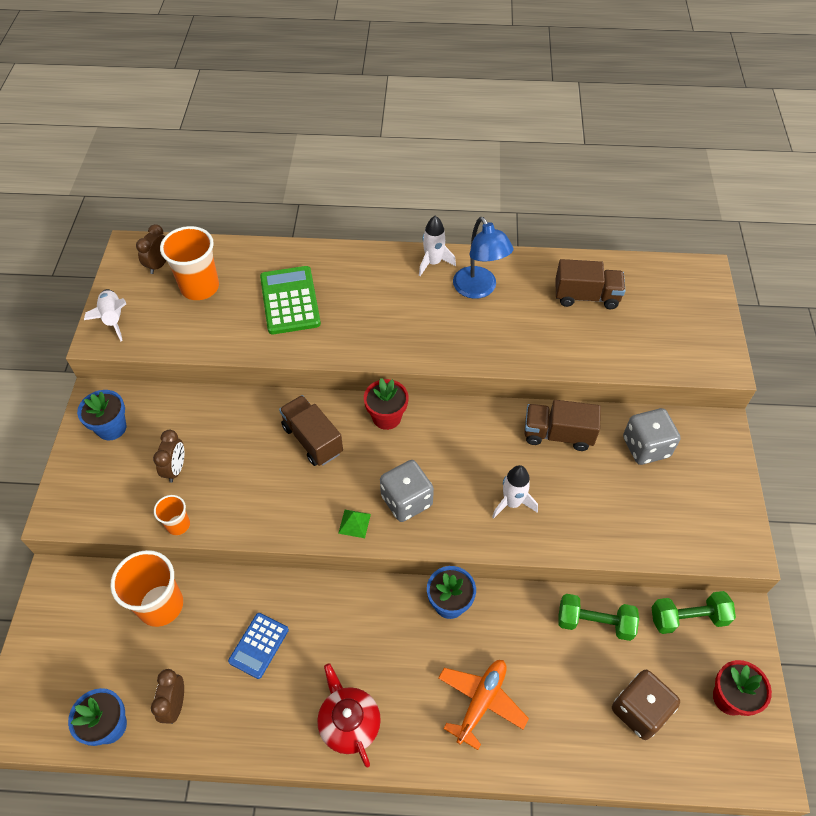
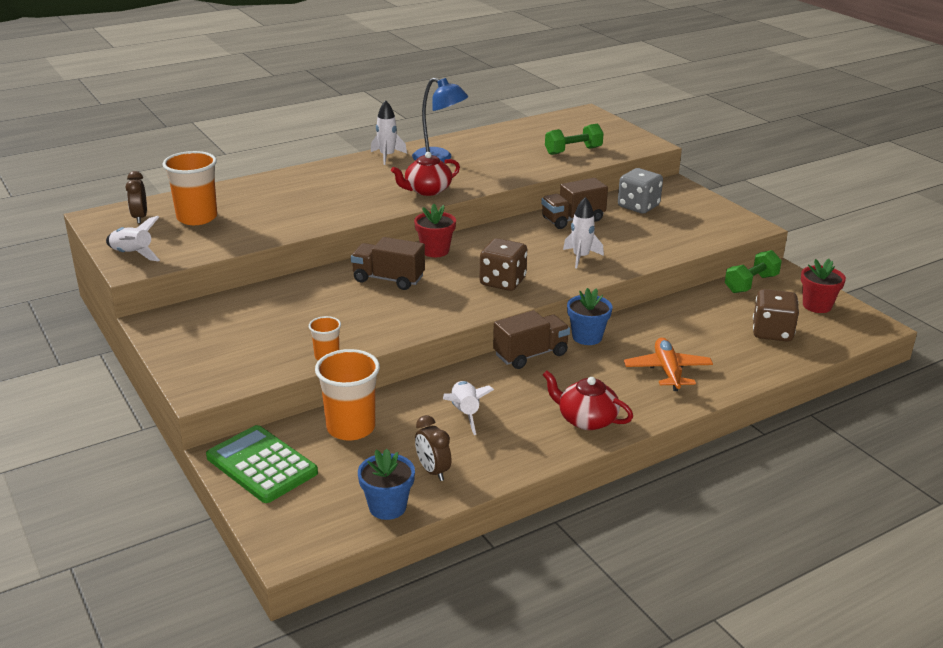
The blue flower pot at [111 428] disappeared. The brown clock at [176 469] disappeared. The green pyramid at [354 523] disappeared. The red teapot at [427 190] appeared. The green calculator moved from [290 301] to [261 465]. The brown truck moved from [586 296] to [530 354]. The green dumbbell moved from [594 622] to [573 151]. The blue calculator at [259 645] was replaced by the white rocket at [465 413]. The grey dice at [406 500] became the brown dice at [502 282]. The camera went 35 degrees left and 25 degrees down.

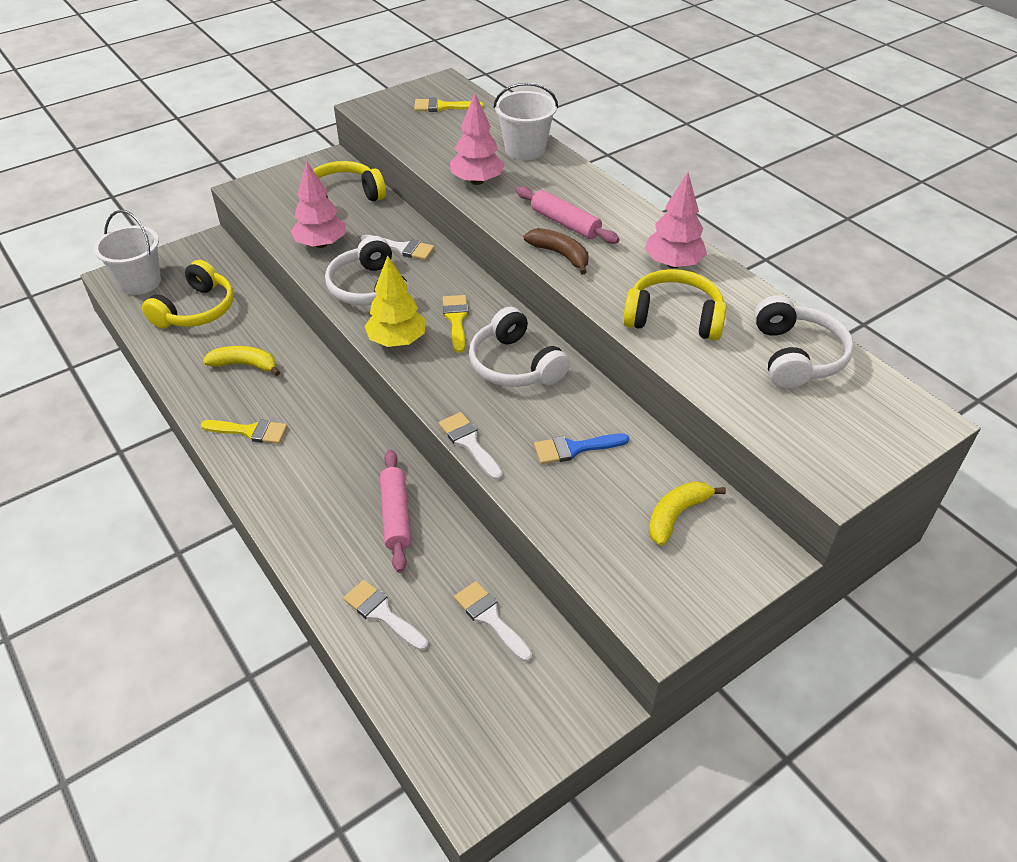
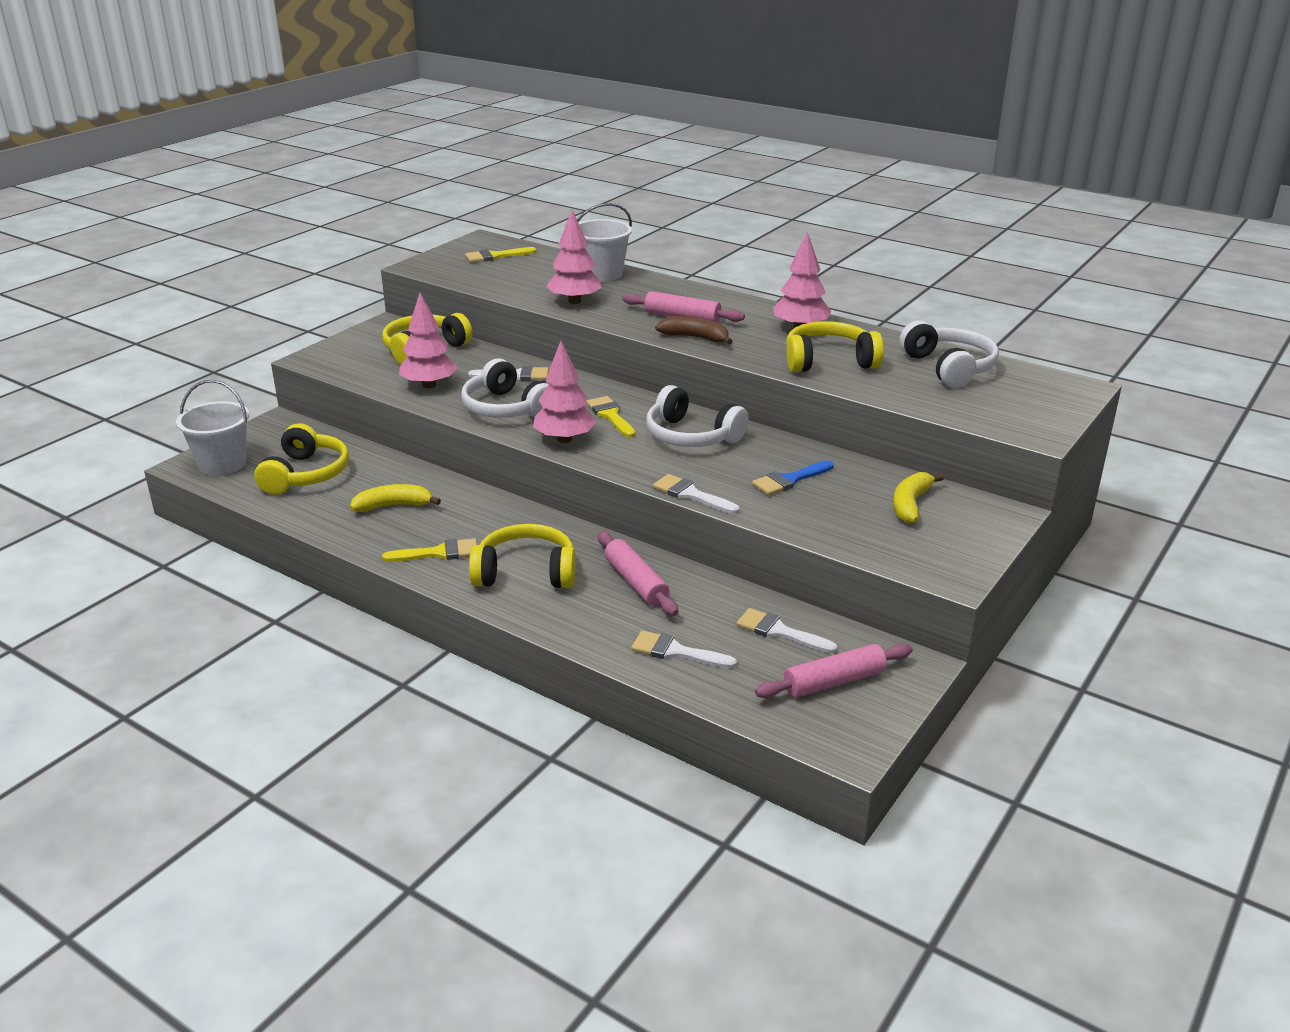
The yellow headphones at [526 573] appeared. The pink rolling pin at [834 681] appeared. The yellow tree at [397 341] became the pink tree at [564 439]. The camera went 20 degrees left and 15 degrees down.

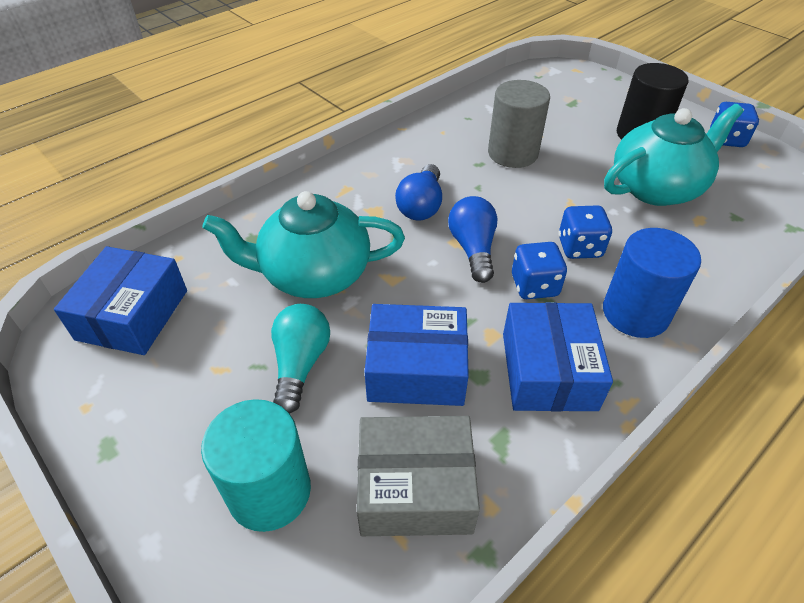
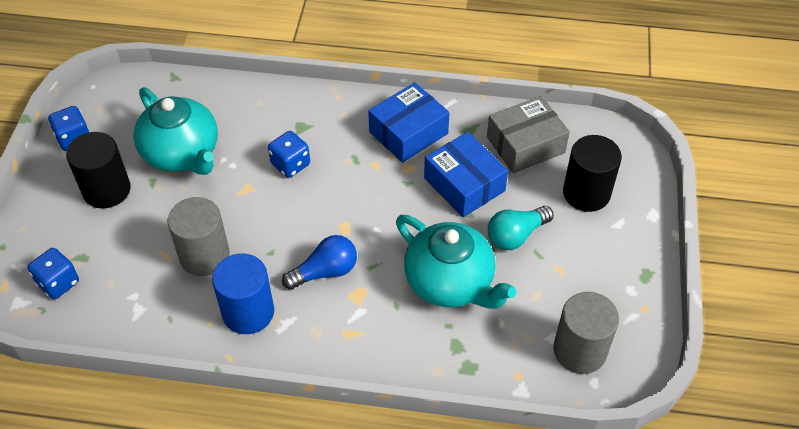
The blue light bulb at [473 249] disappeared. The blue dice moved from [534 286] to [58 283]. The blue cylinder moved from [635 313] to [248 312]. The blue box at [133 314] was replaced by the grey cylinder at [580 350]. The turquoise cylinder at [269 491] became the black cylinder at [586 193]. The grey box at [415 488] turned 75 degrees counterclockwise. The turquoise teapot at [656 188] turned 150 degrees counterclockwise. The camera went 130 degrees left and 5 degrees up.

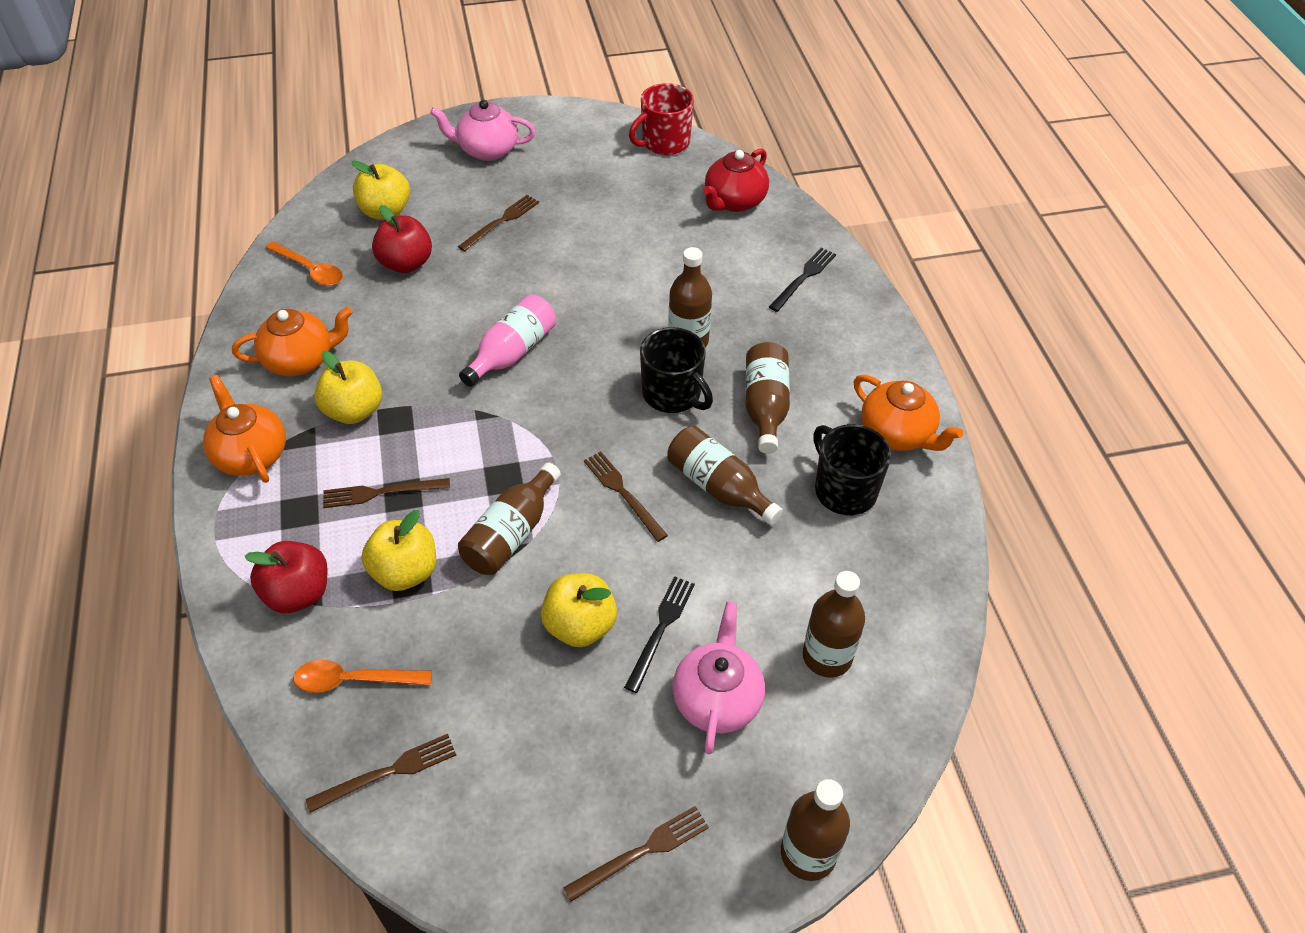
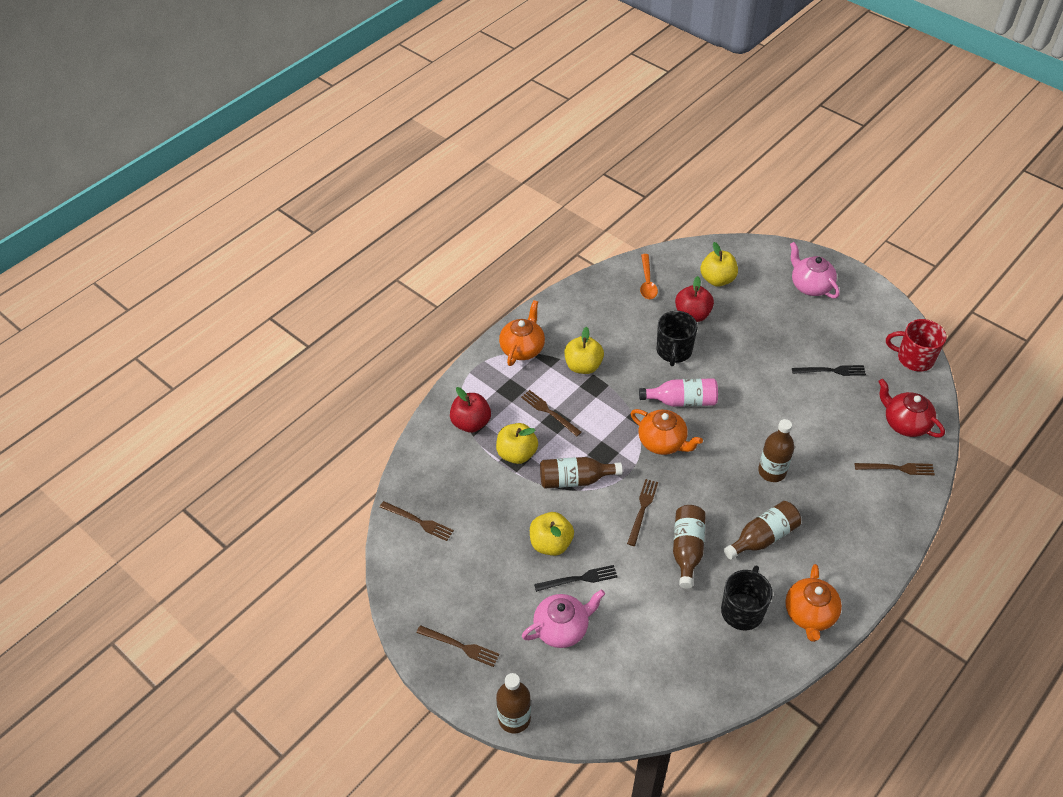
The orange spoon at [353 680] disappeared. The brown bottle at [827 656] disappeared. The orange teapot moved from [300 360] to [662 442]. The brown fork moved from [501 222] to [897 468]. The black mug moved from [673 394] to [674 351]. The black fork moved from [804 278] to [831 371]. The red teapot at [734 201] turned 45 degrees clockwise. The camera went 55 degrees right and 0 degrees up.

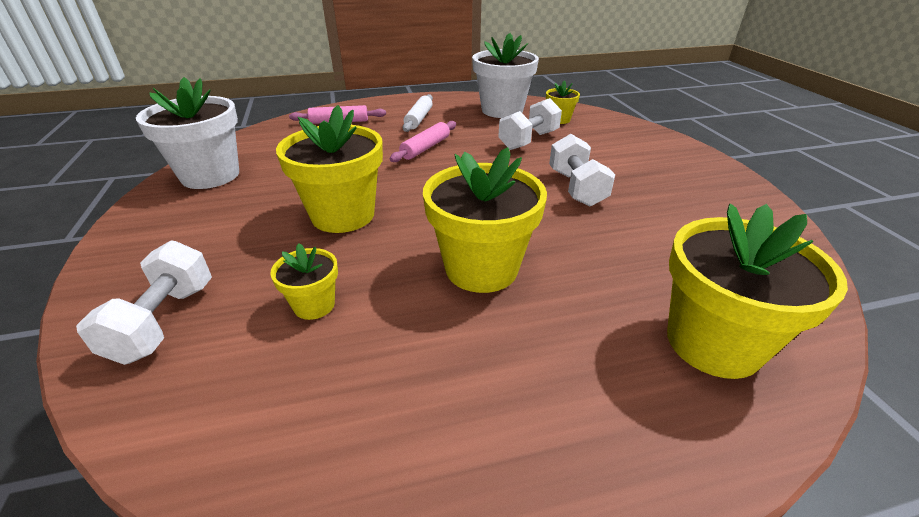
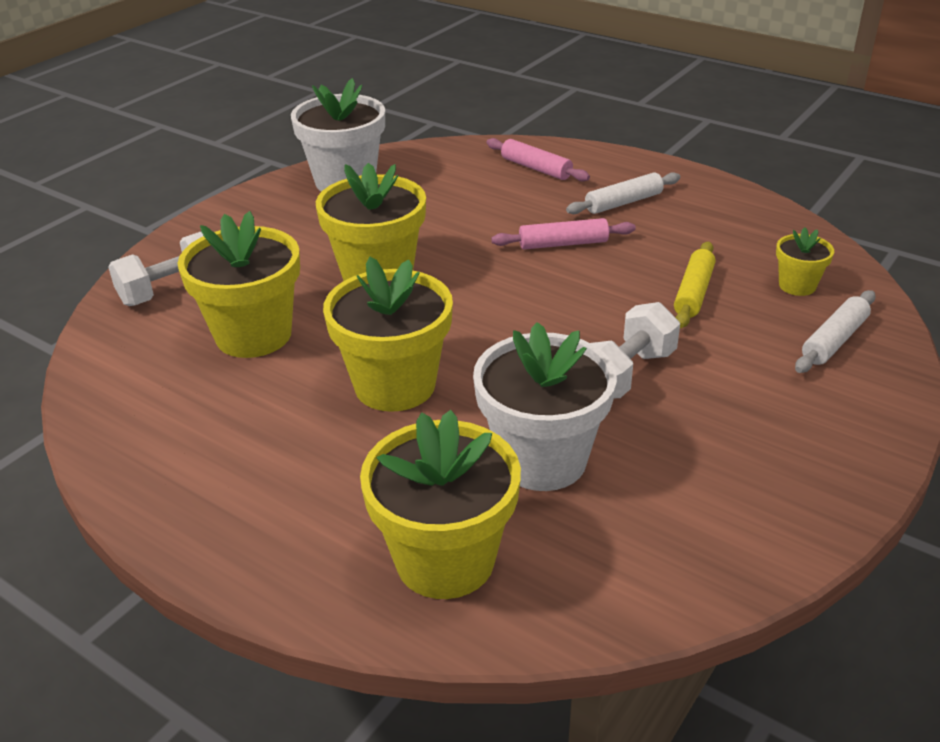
The white rolling pin at [834 340] appeared. The white flower pot moved from [502 110] to [542 460]. The white dumbbell at [528 140] was replaced by the yellow rolling pin at [694 293]. The yellow flower pot at [314 305] changed to 1.99 times the size. The camera went 50 degrees right and 0 degrees up.

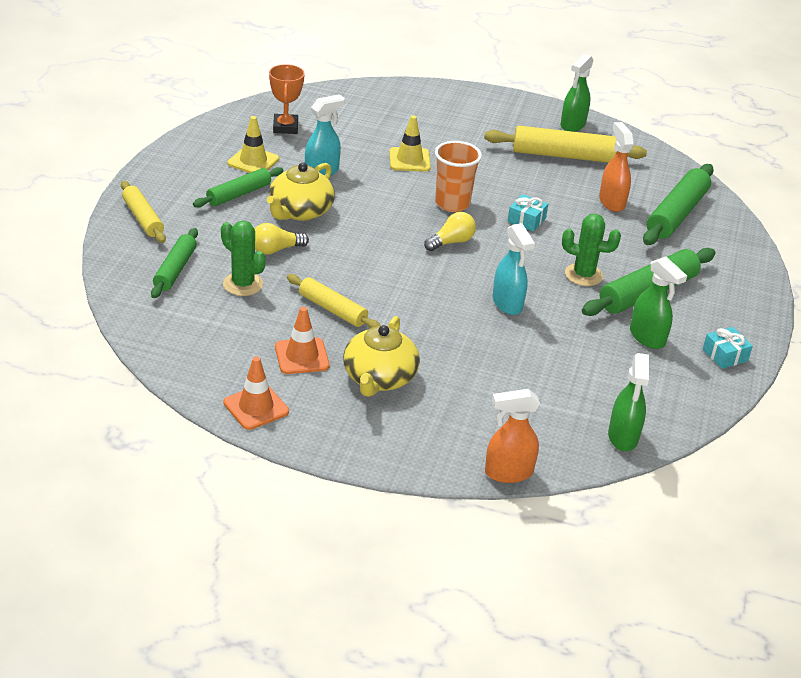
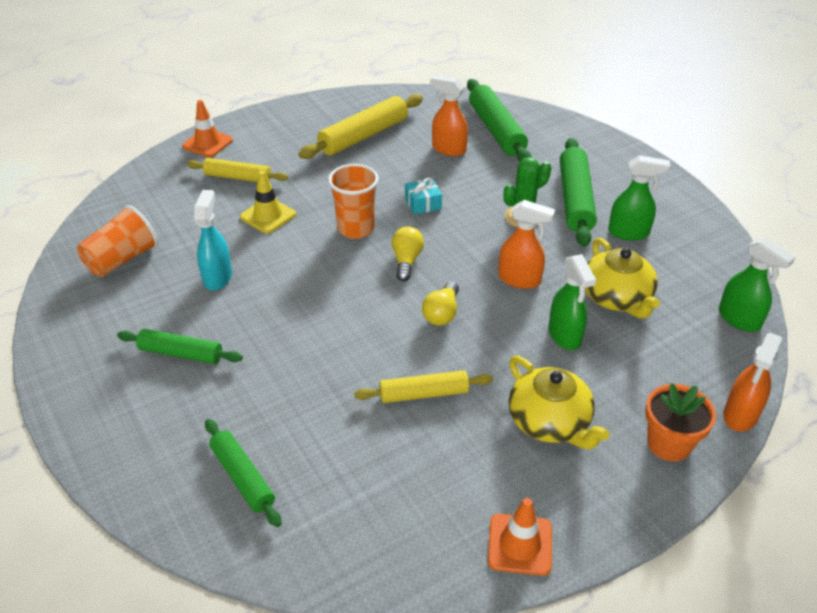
The green cactus at [243 284] disappeared. The yellow traffic cone at [253 161] disappeared. The turquoise gift at [725 355] disappeared. The orange flower pot at [669 443] appeared. The yellow rolling pin moved from [143 218] to [238 177]. The yellow light bulb moved from [276 250] to [442 313]. The yellow teapot moved from [300 211] to [617 298]. The orange traffic cone moved from [302 356] to [207 143]. The green spray bottle moved from [572 125] to [565 336]. The orange trophy at [285 127] was replaced by the orange cup at [122 259]. The turquoise spray bottle at [507 304] became the orange spray bottle at [520 279]. The green rolling pin at [239 194] turned 75 degrees counterclockwise. The camera went 45 degrees left and 5 degrees up.

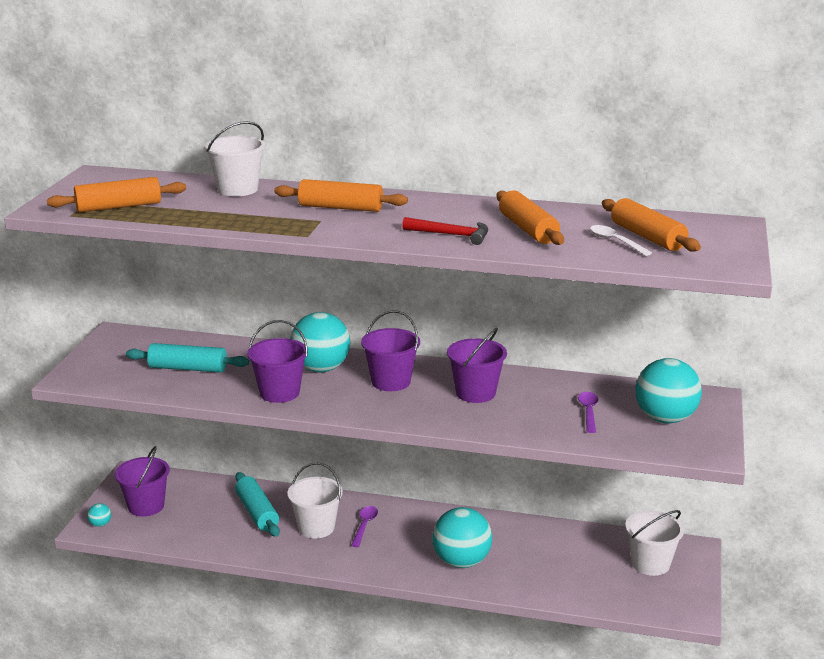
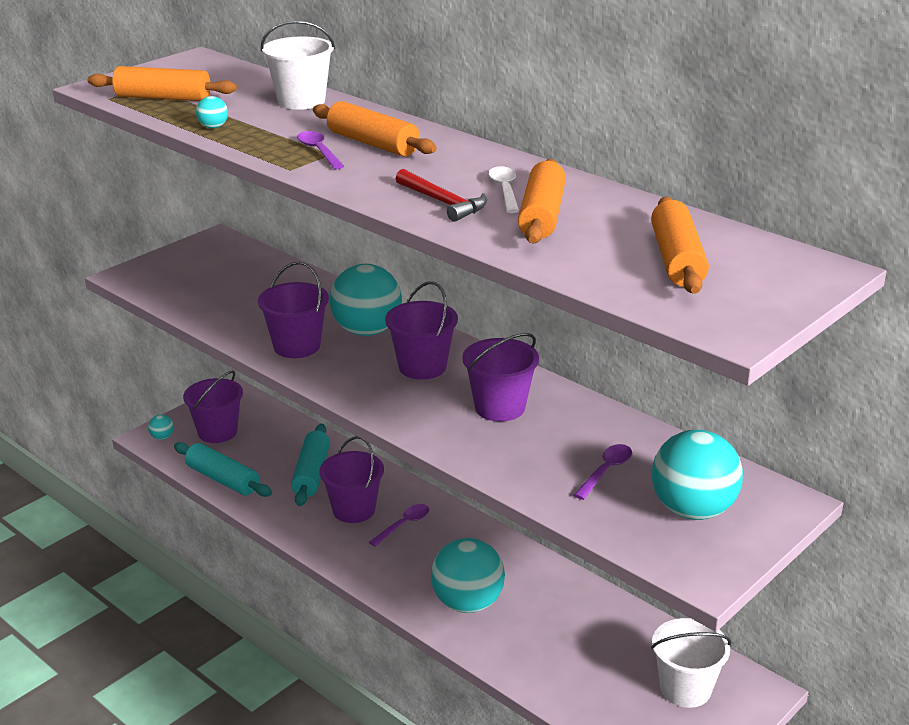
The turquoise ball at [213 127] appeared. The purple spoon at [319 151] appeared. The turquoise rolling pin moved from [188 368] to [223 479]. The white spoon moved from [615 242] to [505 190]. The white bucket at [316 527] became the purple bucket at [354 510]. The camera went 30 degrees right and 5 degrees up.

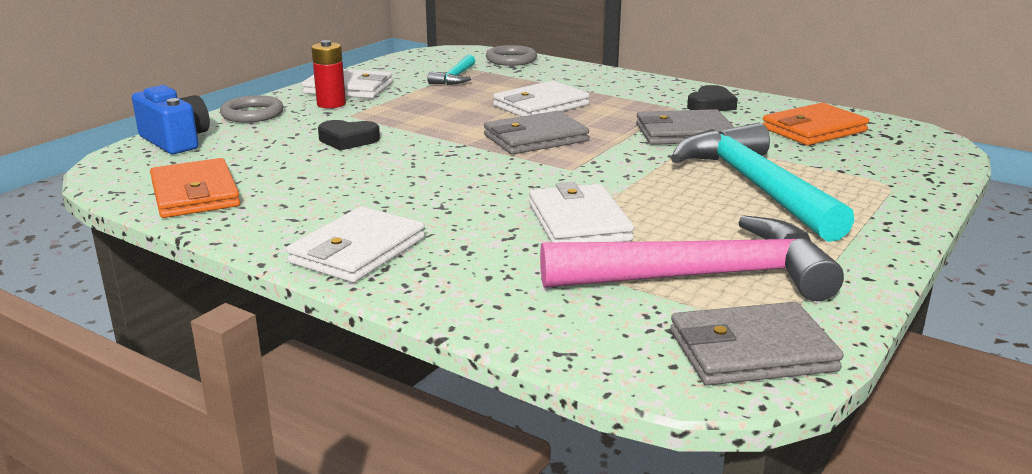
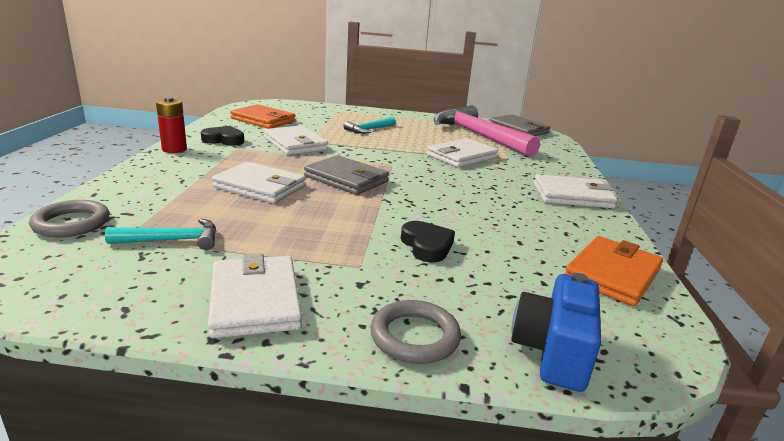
The red battery moved from [331 104] to [174 149]. The grey wallet at [683 133] became the white wallet at [295 144]. The turquoise hammer at [754 186] changed to 0.47 times the size. The camera went 120 degrees left and 0 degrees up.

